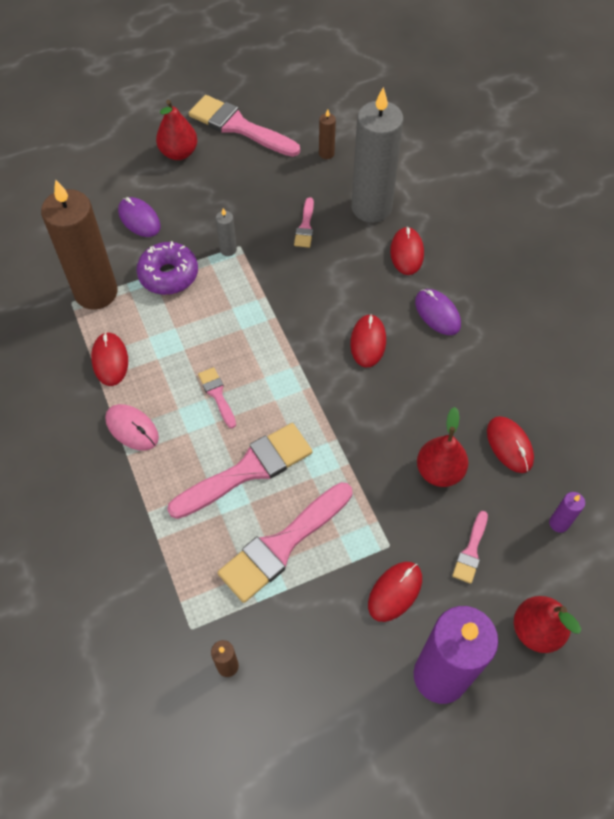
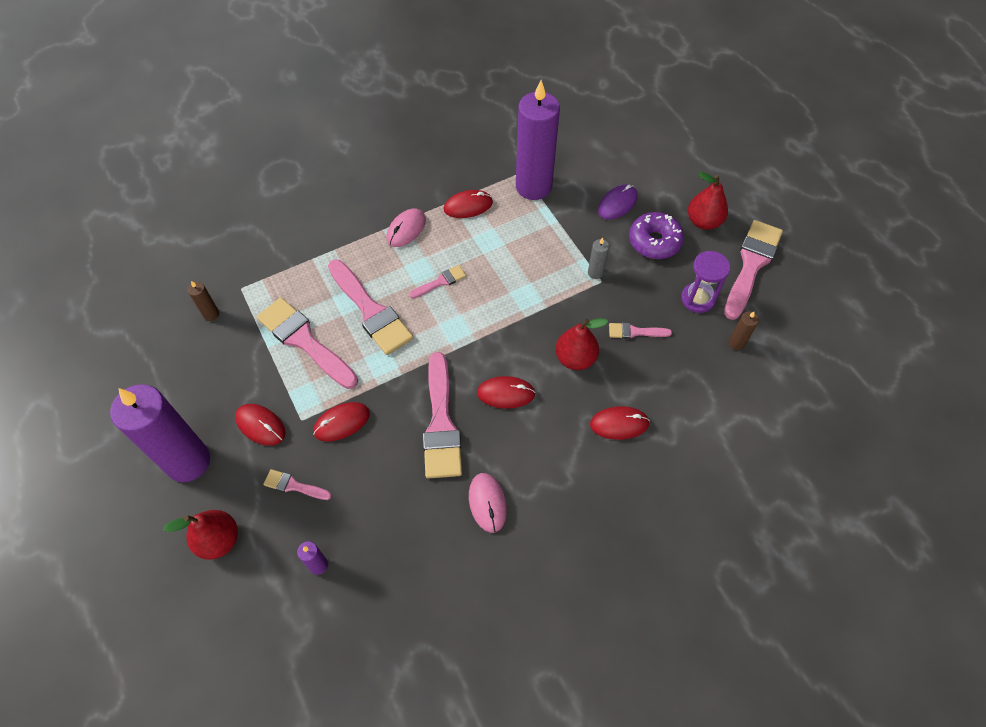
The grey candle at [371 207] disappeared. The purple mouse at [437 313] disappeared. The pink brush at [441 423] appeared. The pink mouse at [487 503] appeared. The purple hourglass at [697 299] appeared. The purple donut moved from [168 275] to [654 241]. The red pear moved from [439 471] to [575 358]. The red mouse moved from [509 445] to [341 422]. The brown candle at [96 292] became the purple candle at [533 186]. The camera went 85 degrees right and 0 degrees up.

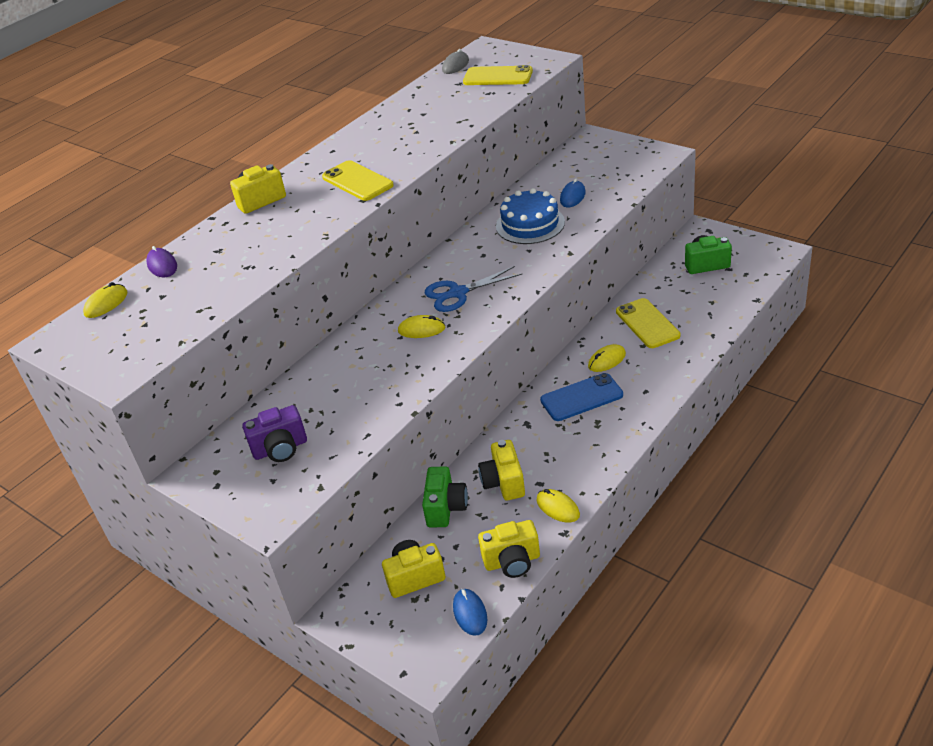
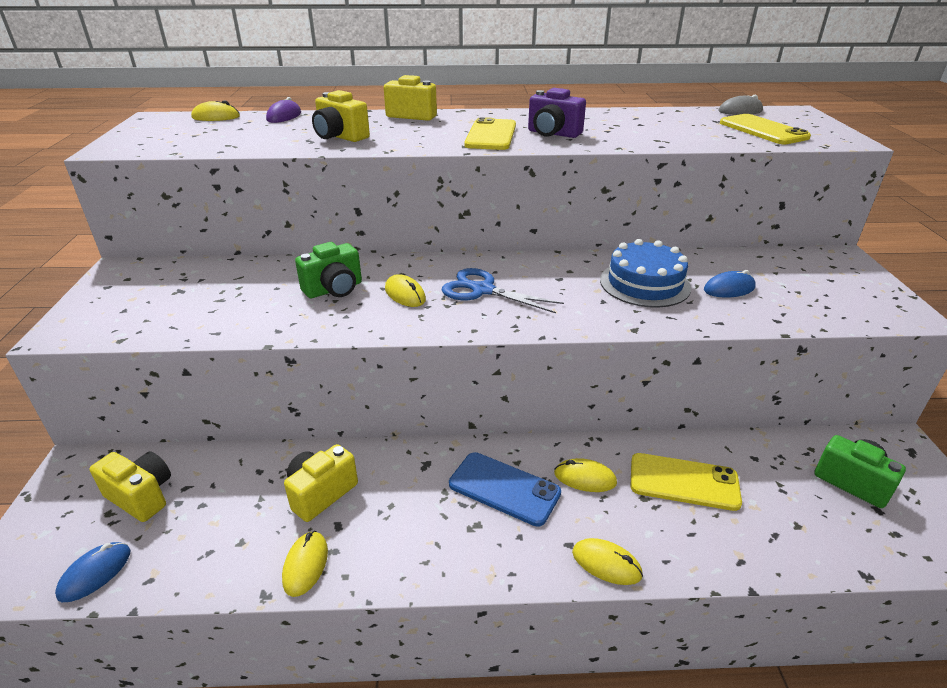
The yellow mouse at [606 564] appeared. The purple camera moved from [280 449] to [553 134]. The green camera moved from [445 508] to [334 289]. The yellow camera moved from [512 561] to [340 137]. The yellow phone at [647 324] turned 75 degrees clockwise. The camera went 45 degrees right and 5 degrees down.

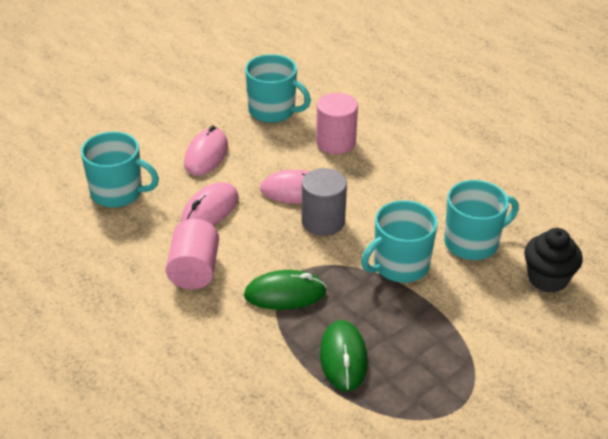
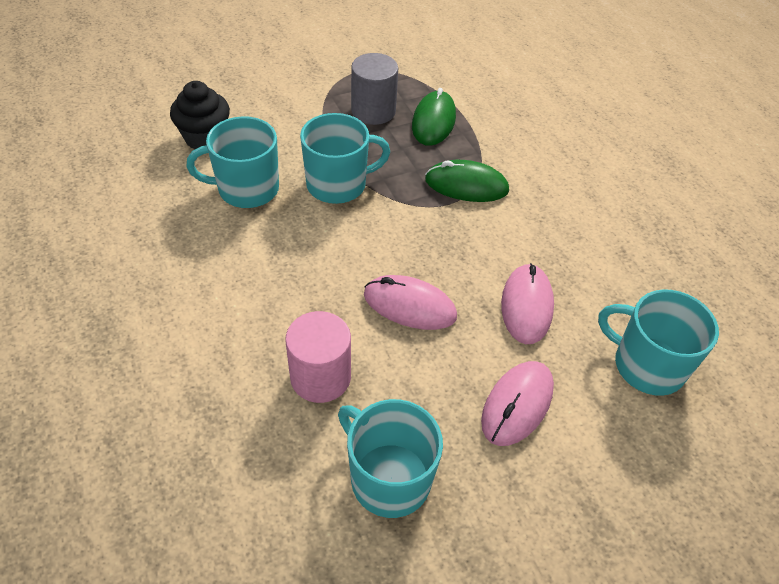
The pink cylinder at [194 270] disappeared. The grey cylinder moved from [323 221] to [373 111]. The pink mouse at [210 210] turned 45 degrees counterclockwise. The camera went 165 degrees left and 10 degrees up.

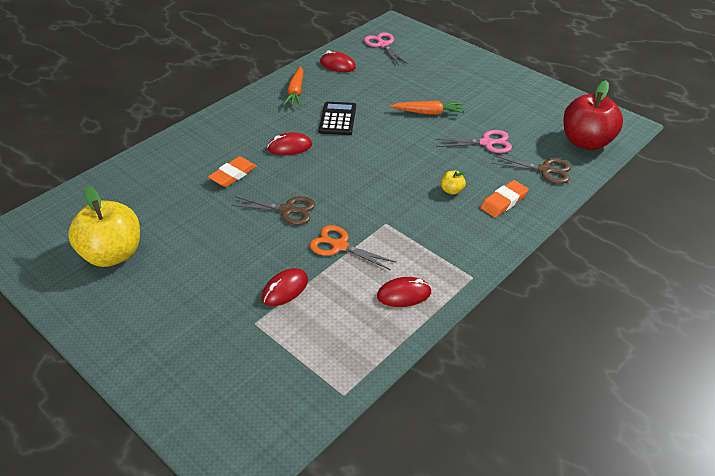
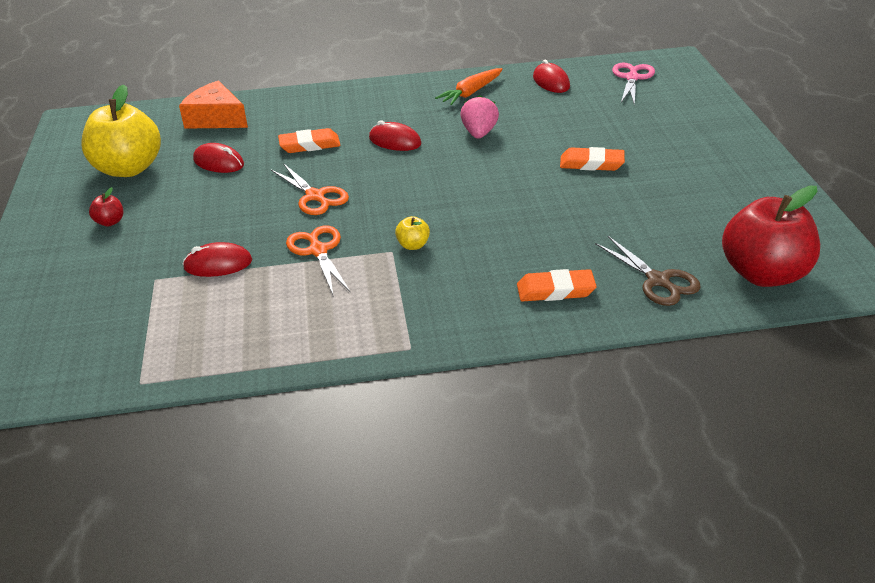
The pink scissors at [486 143] disappeared. The red apple at [110 222] appeared. The orange cheese at [216 118] appeared. The red mouse moved from [404 294] to [219 162]. The yellow apple moved from [452 190] to [413 245]. The black calculator at [337 119] was replaced by the pink strawberry at [479 133]. The orange carrot at [428 112] was replaced by the orange eraser at [591 163]. The brown scissors at [287 210] became the orange scissors at [315 196]. The camera went 40 degrees right and 5 degrees down.

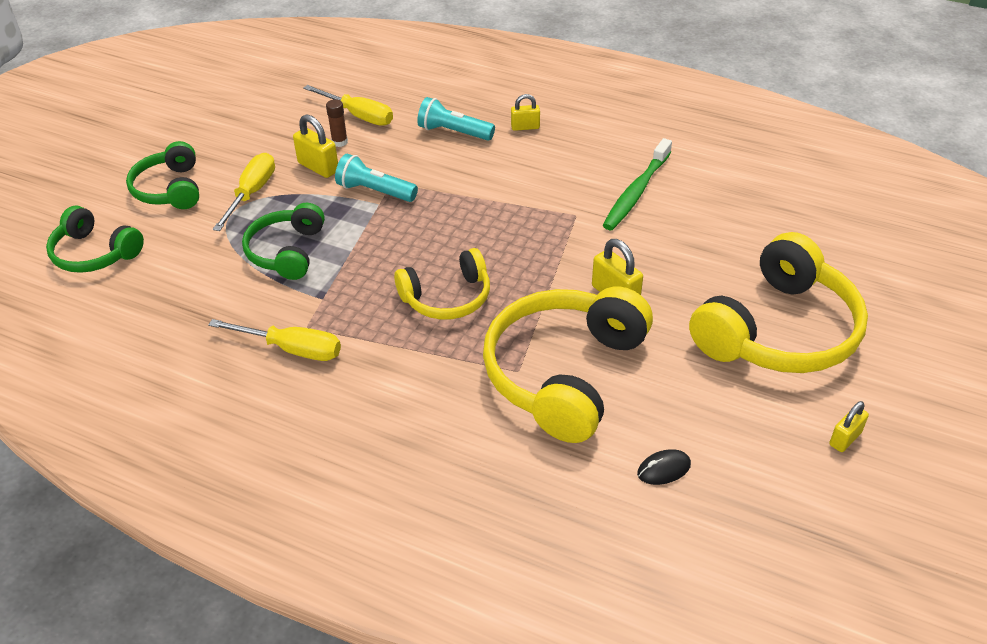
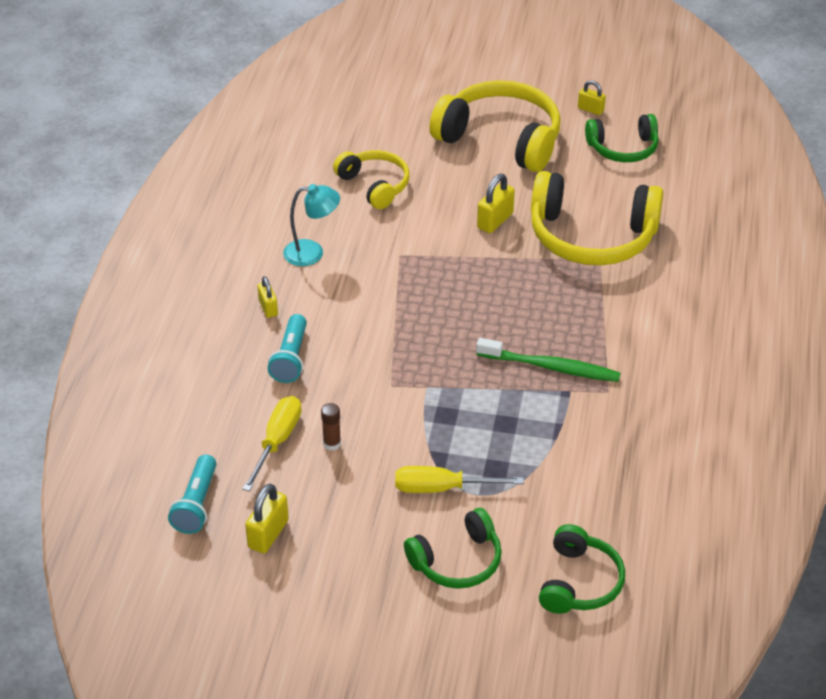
The yellow screwdriver at [292 349] disappeared. The black mouse at [663 469] disappeared. The turquoise lamp at [312 253] appeared. The green headphones moved from [287 252] to [623 148]. The yellow padlock moved from [318 167] to [268 534]. The turquoise flashlight moved from [375 191] to [196 504]. The yellow headphones moved from [447 298] to [374 185]. The green toothbrush moved from [636 192] to [550 367]. The camera went 105 degrees left and 0 degrees up.

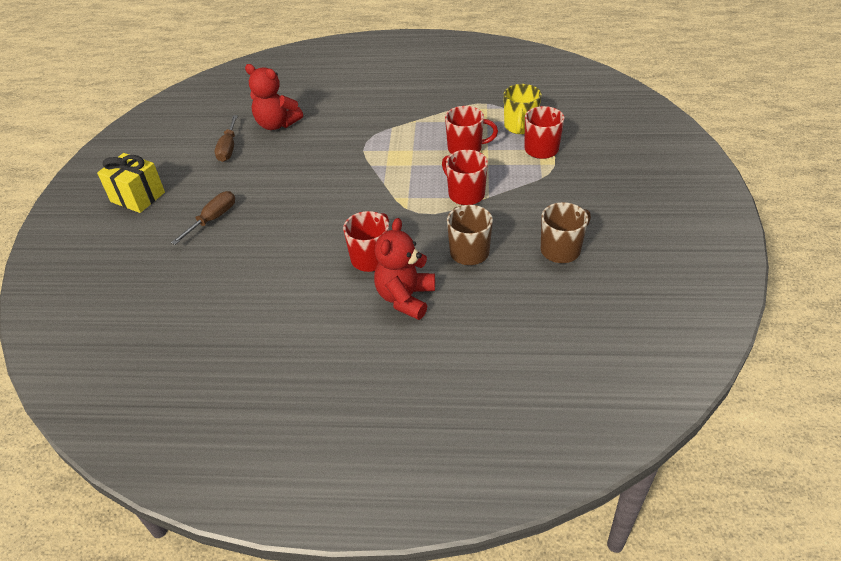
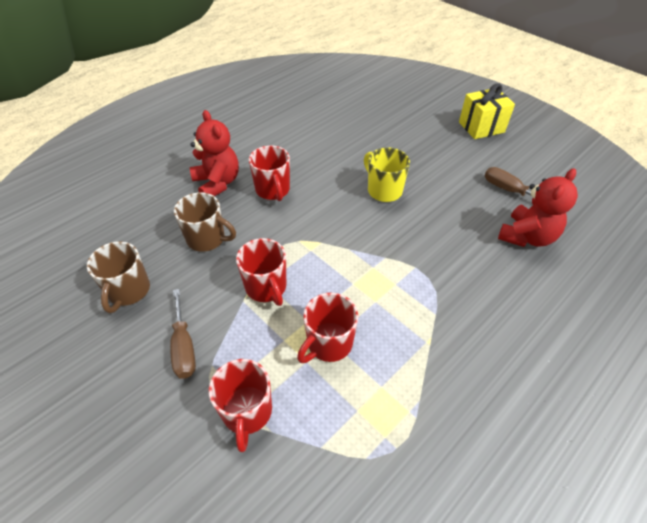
The brown screwdriver moved from [213 219] to [184 346]. The yellow mug moved from [520 127] to [383 190]. The red teddy bear at [277 124] turned 150 degrees clockwise. The red mug at [465 194] turned 60 degrees clockwise. The camera went 130 degrees right and 5 degrees up.

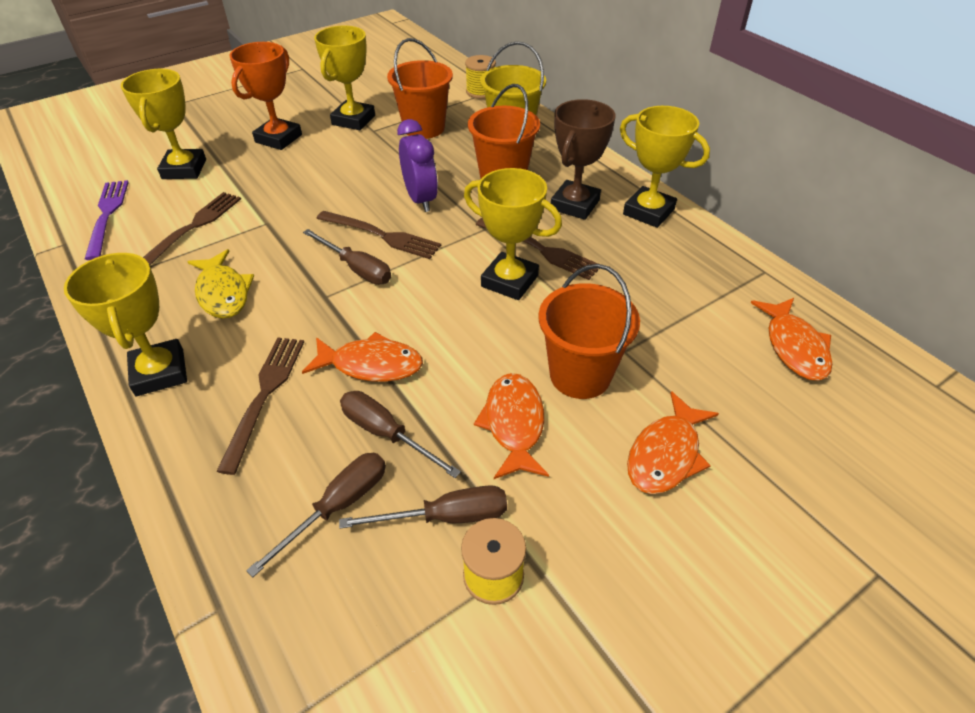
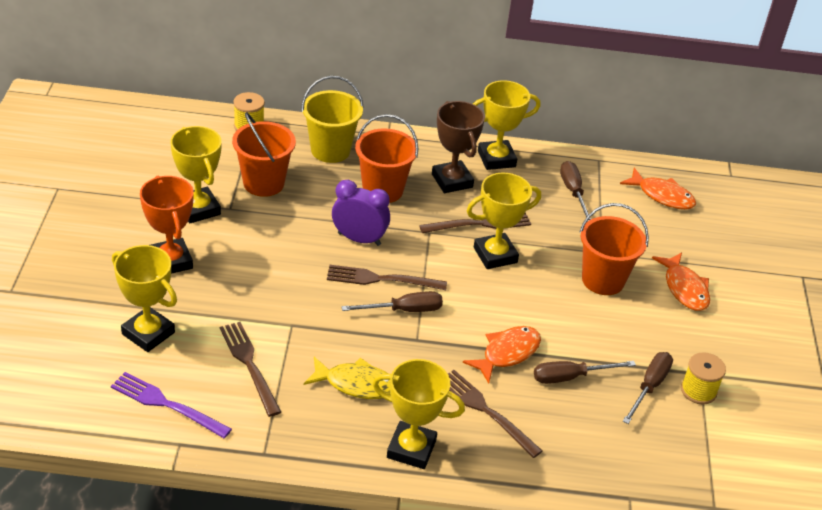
The orange fish at [514 424] disappeared. The brown screwdriver moved from [338 507] to [573 192]. The brown fork at [382 235] turned 150 degrees counterclockwise. The camera went 55 degrees left and 5 degrees down.

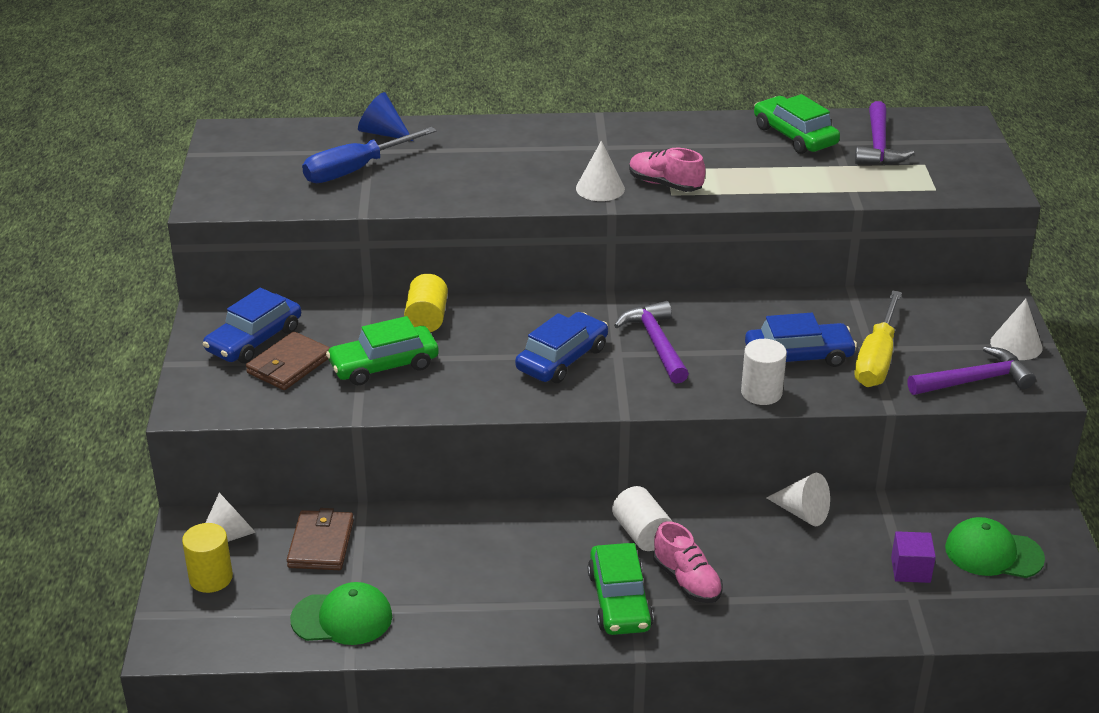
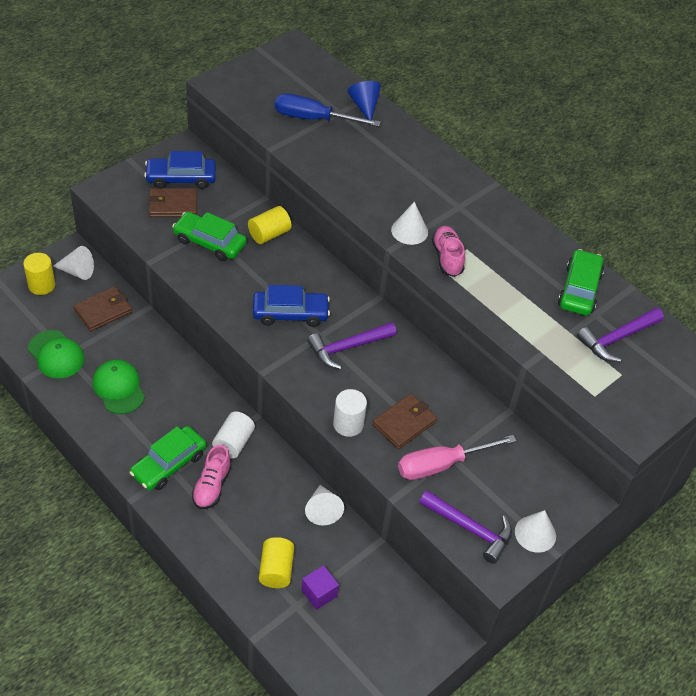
The yellow cylinder at [276 570] appeared. The green cap moved from [993 553] to [118 388]. The blue car at [798 356] was replaced by the brown wallet at [404 423]. The yellow screwdriver at [876 359] became the pink screwdriver at [441 465]. The purple hammer at [656 343] turned 150 degrees counterclockwise. The camera went 45 degrees right and 15 degrees up.

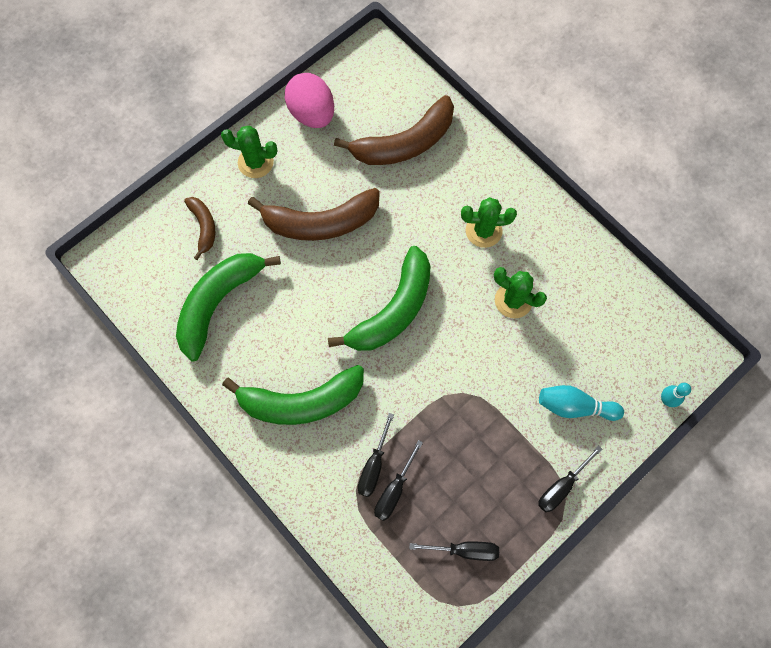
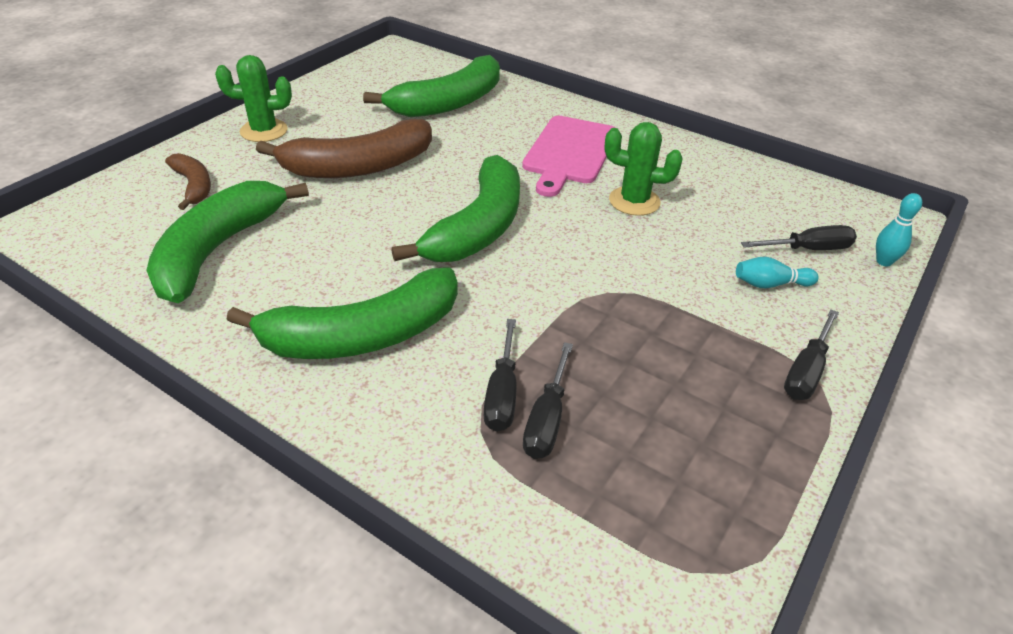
The pink egg at [312 113] disappeared. The black screwdriver moved from [464 550] to [808 249]. The green cactus at [483 231] was replaced by the pink cutting board at [569 153]. The brown banana at [405 143] became the green banana at [449 103]. The turquoise bowling pin at [574 406] changed to 0.67 times the size. The camera went 15 degrees left and 30 degrees down.

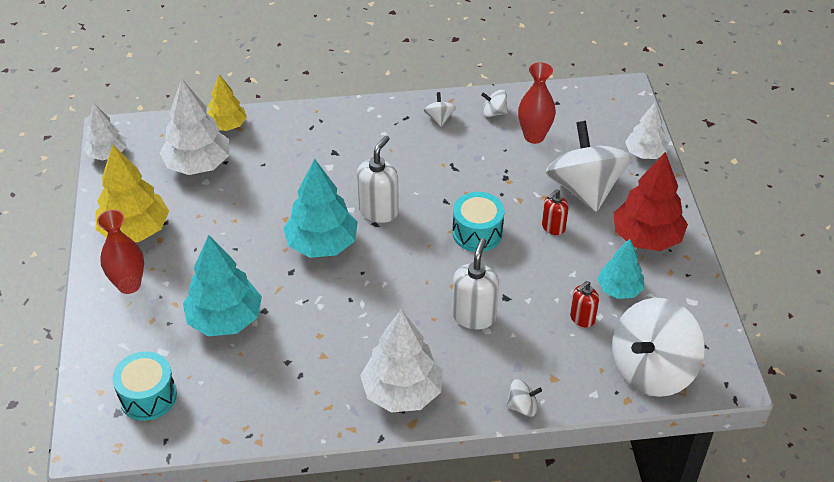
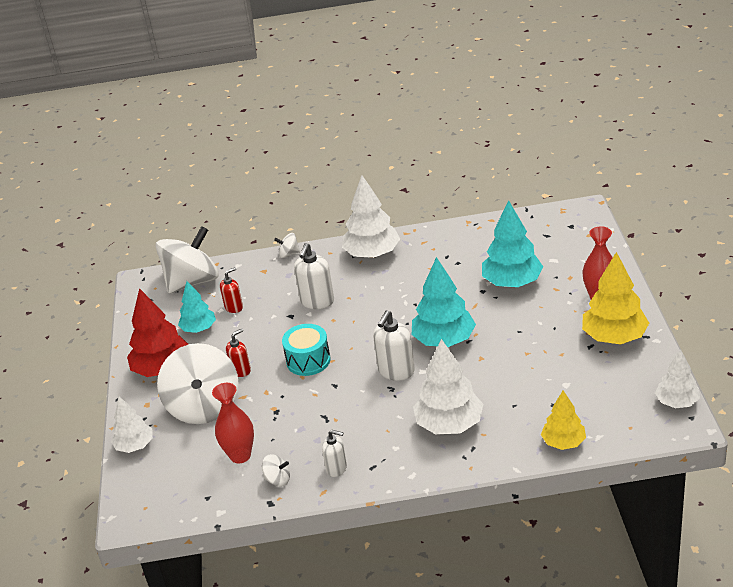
The turquoise drum at [148 396] disappeared. The white tree moved from [198 165] to [449 424]. The white spinning top at [439 118] was replaced by the white soap dispenser at [337 468]. The camera went 175 degrees left and 10 degrees down.

